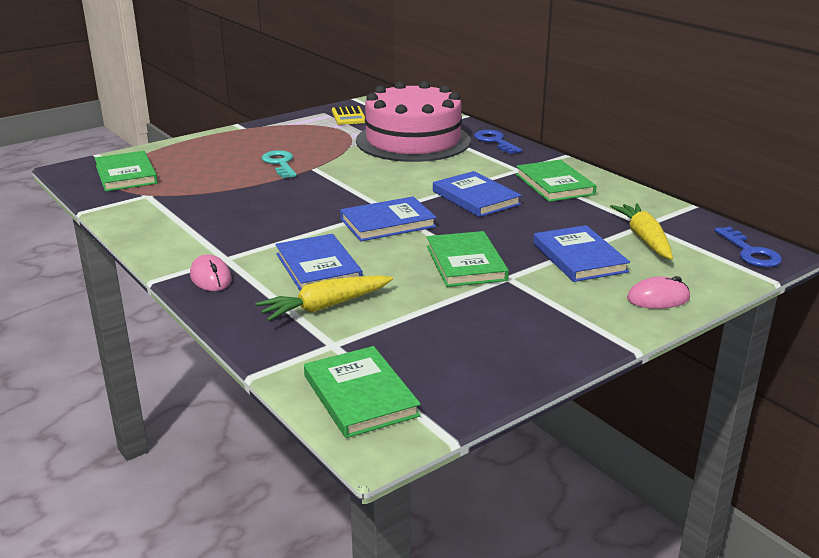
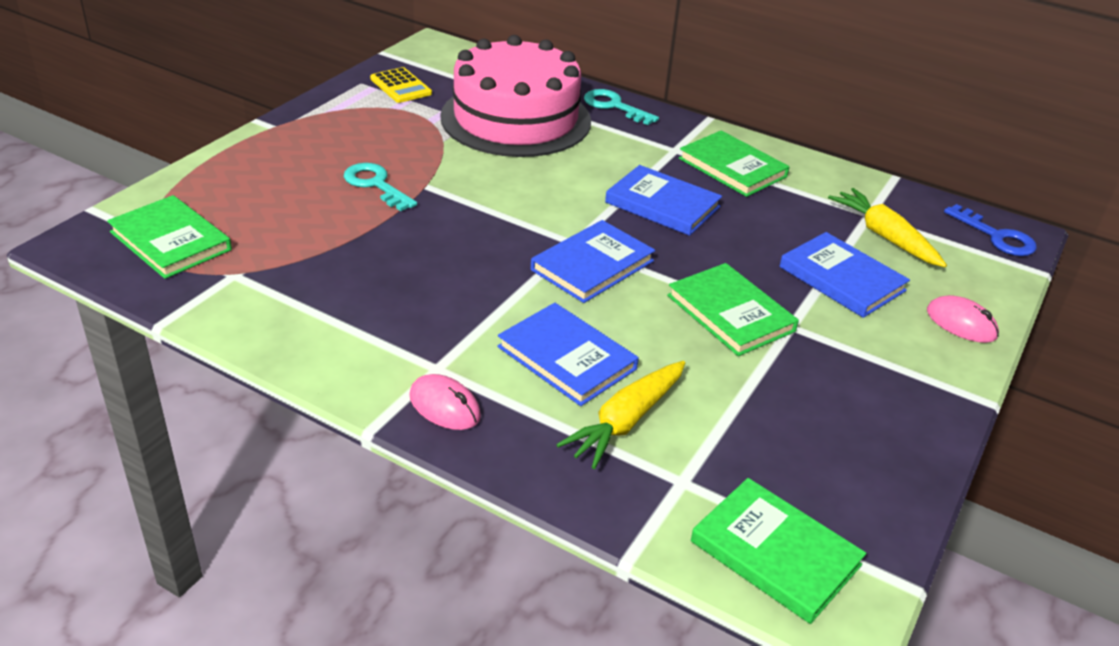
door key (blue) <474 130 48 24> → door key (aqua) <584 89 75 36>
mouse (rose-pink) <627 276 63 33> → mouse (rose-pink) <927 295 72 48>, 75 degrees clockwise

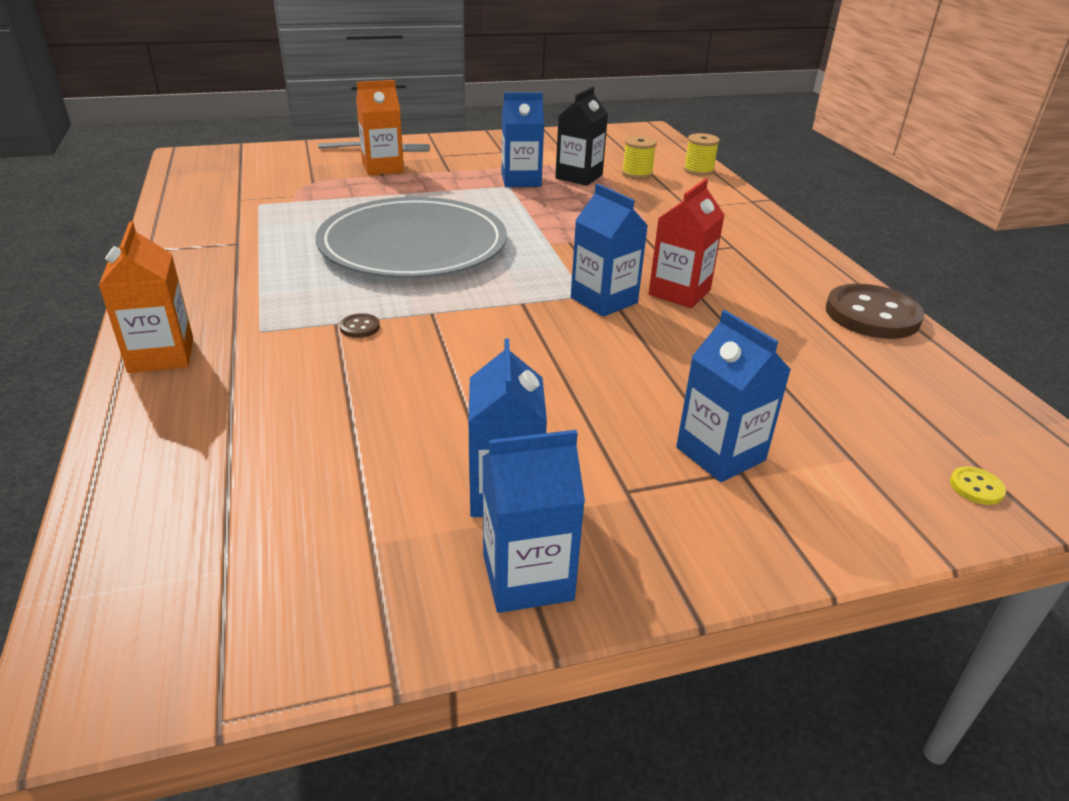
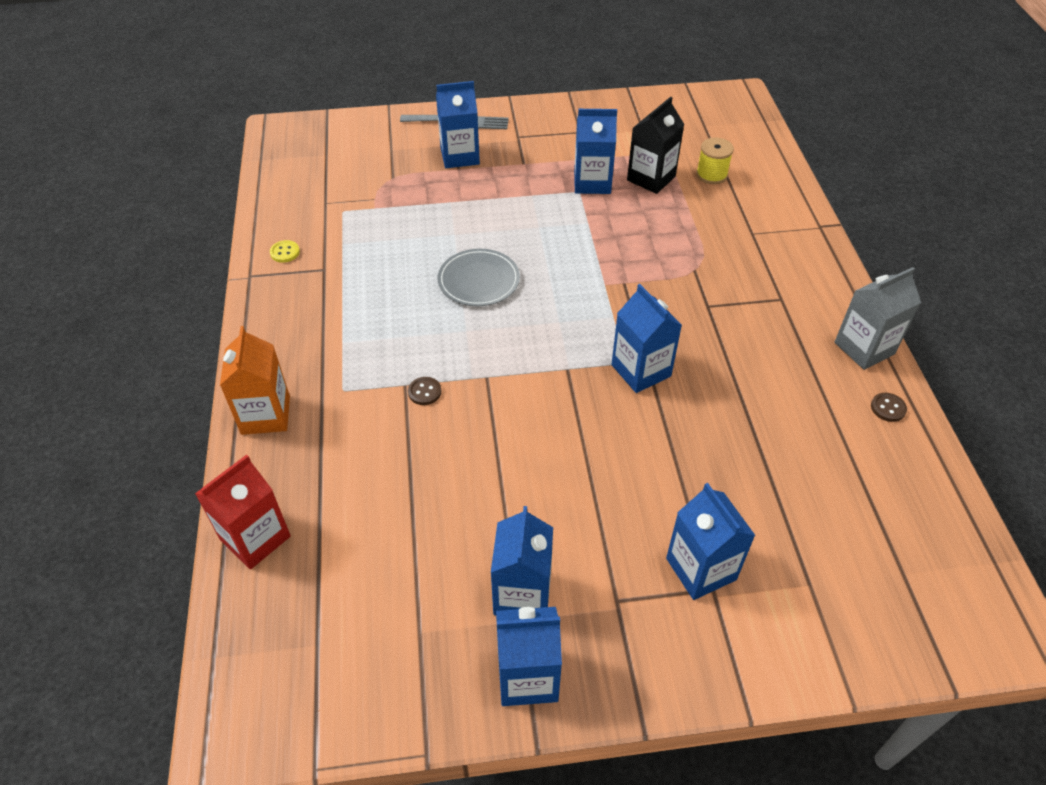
plate (gray) <316 197 191 81> → plate (gray) <438 249 82 57>, x0.48
juice carton (bright orange) <356 80 48 95> → juice carton (blue) <436 81 44 87>
juice carton (red) <648 179 77 129> → juice carton (red) <195 455 96 114>, move
bobbin (golden) <684 133 36 43> → -
shirt button (russet) <826 283 98 56> → shirt button (russet) <871 393 36 29>, x0.40
shirt button (golden) <950 466 56 39> → shirt button (golden) <270 240 30 23>, move
- → juice carton (gray) <834 267 87 103>

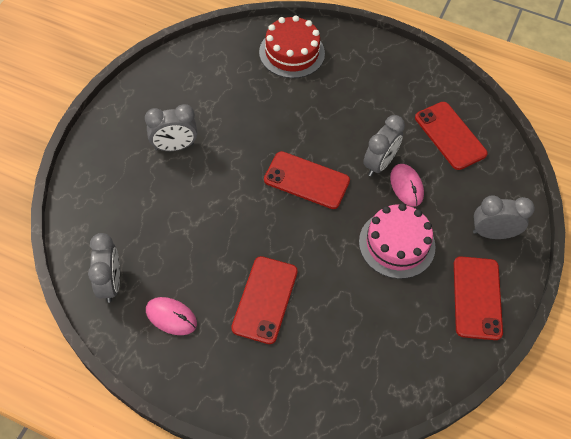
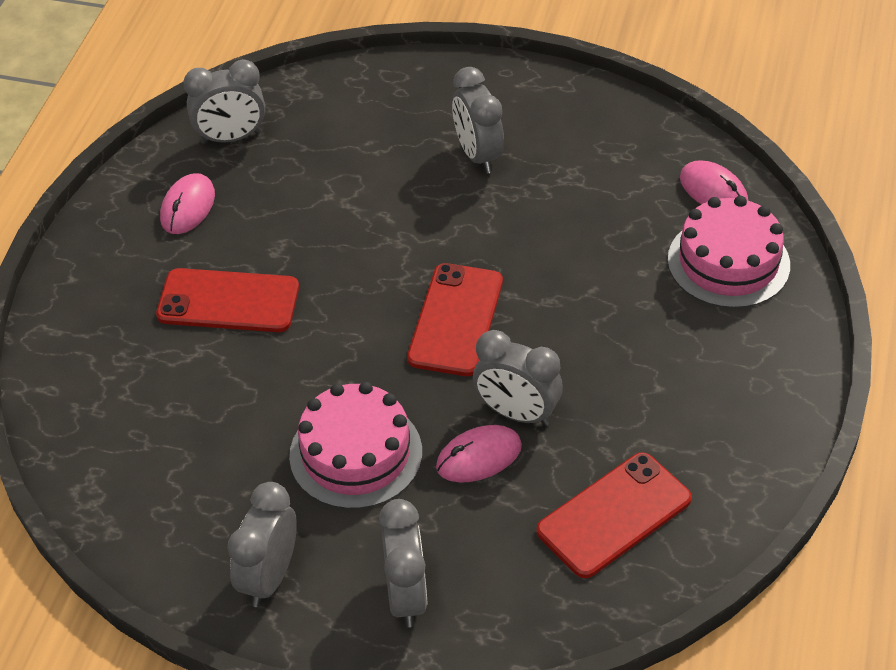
gateau (red) <259 15 66 63> → gateau (rose-pink) <668 196 122 112>
mobile phone (red) <454 256 49 84> → clock (gray) <227 482 70 125>
- → mouse (rose-pink) <680 160 68 44>

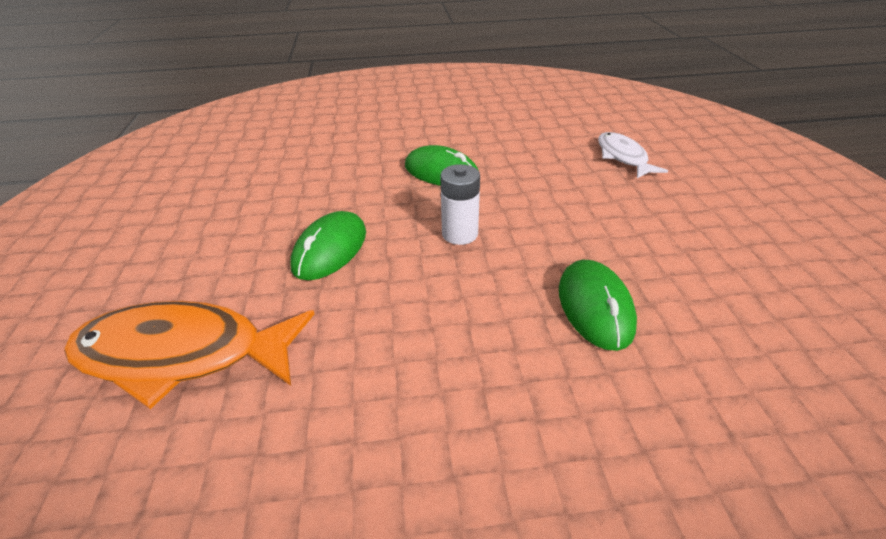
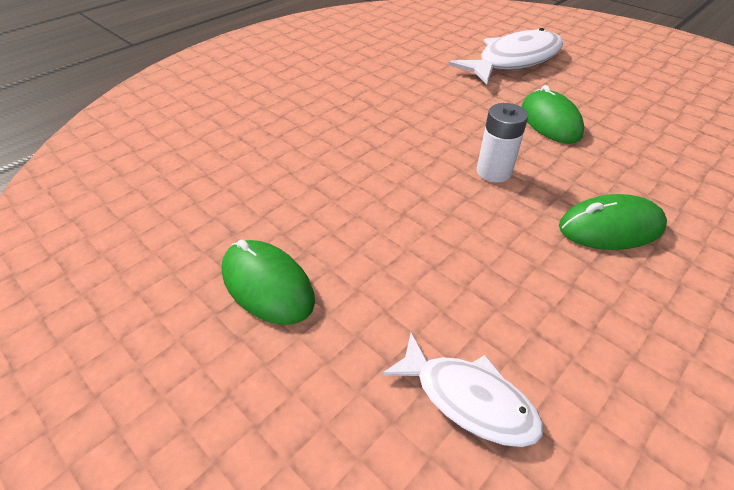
fish (bright orange) <64 301 250 108> → fish (pure white) <449 28 114 57>
mouse (emerald) <559 260 78 91> → mouse (emerald) <221 240 94 85>, move

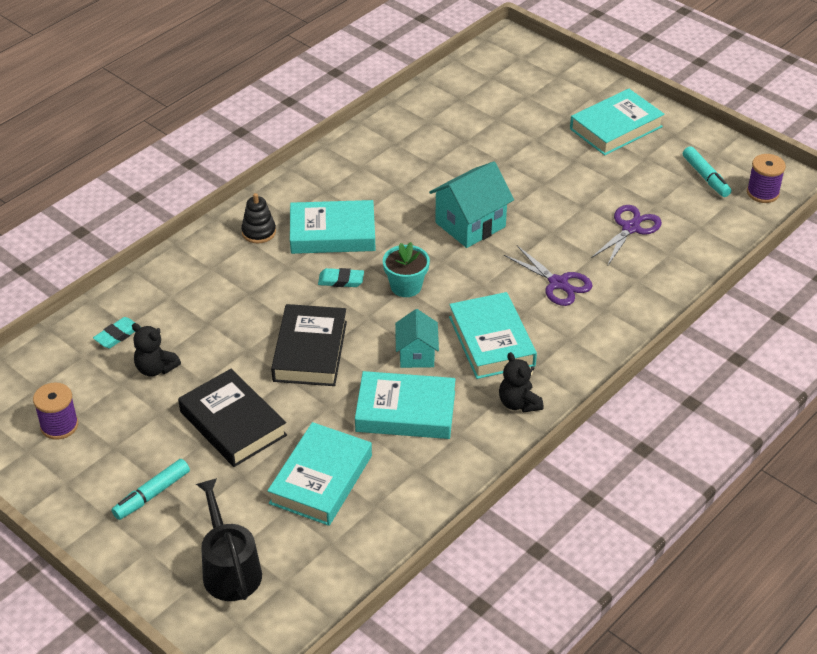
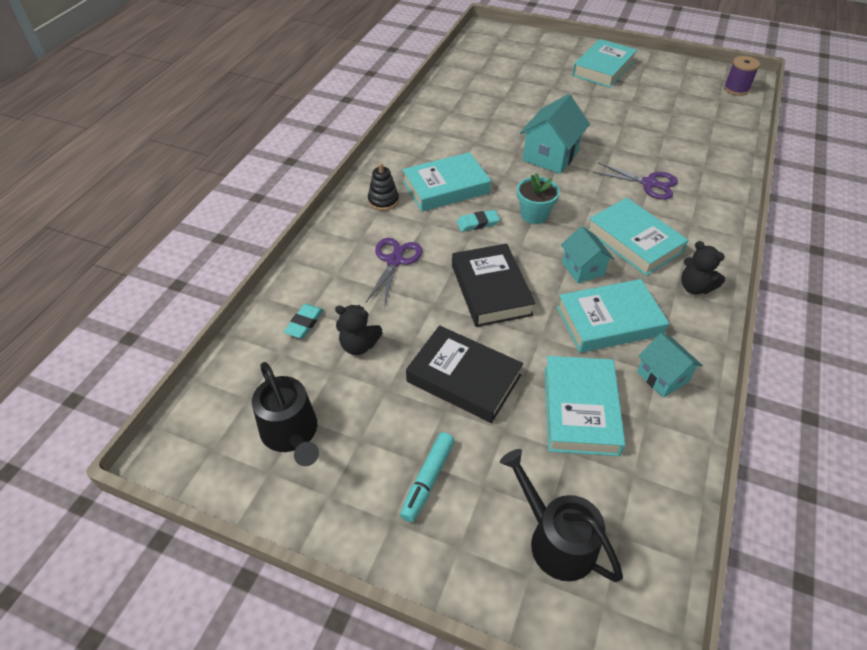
bobbin (royal purple) <33 383 45 57> → sprinkling can (ebony) <252 362 67 104>
shears (royal purple) <591 205 71 60> → shears (royal purple) <366 238 56 69>, move
marker (aqua) <683 146 48 51> → -
- → cottage (aqua) <637 333 66 65>

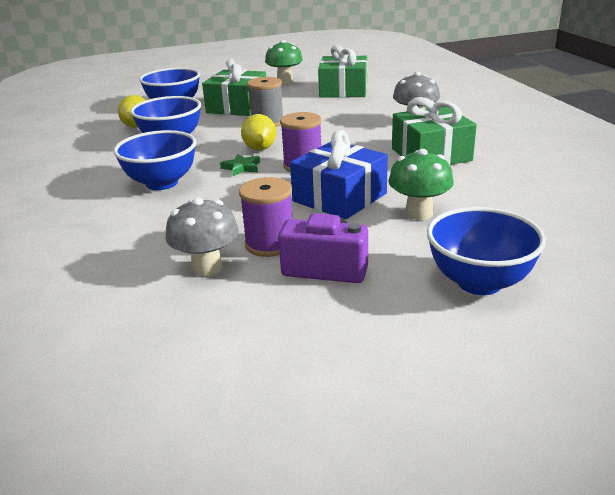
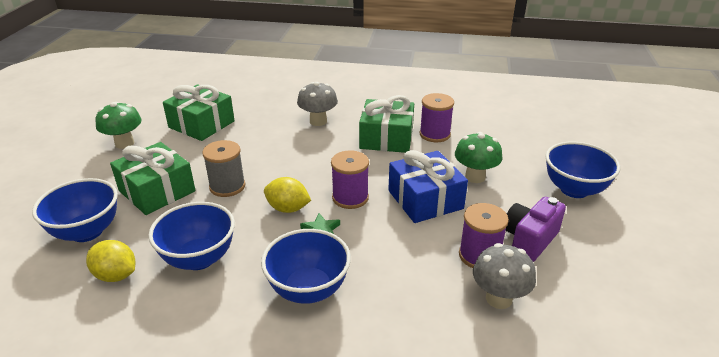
- → bobbin (royal purple) <419 93 35 49>

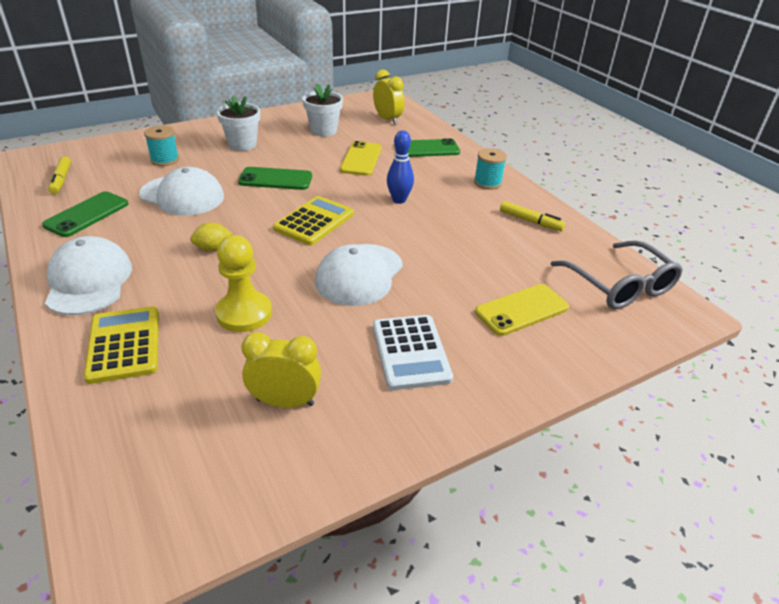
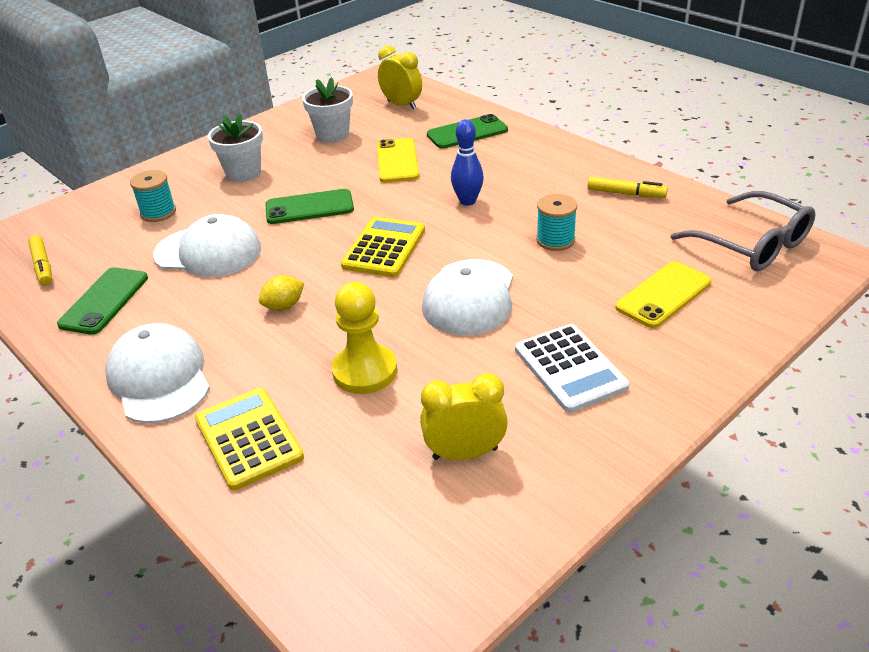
bobbin (aqua) <474 148 33 42> → bobbin (aqua) <536 194 41 57>, move

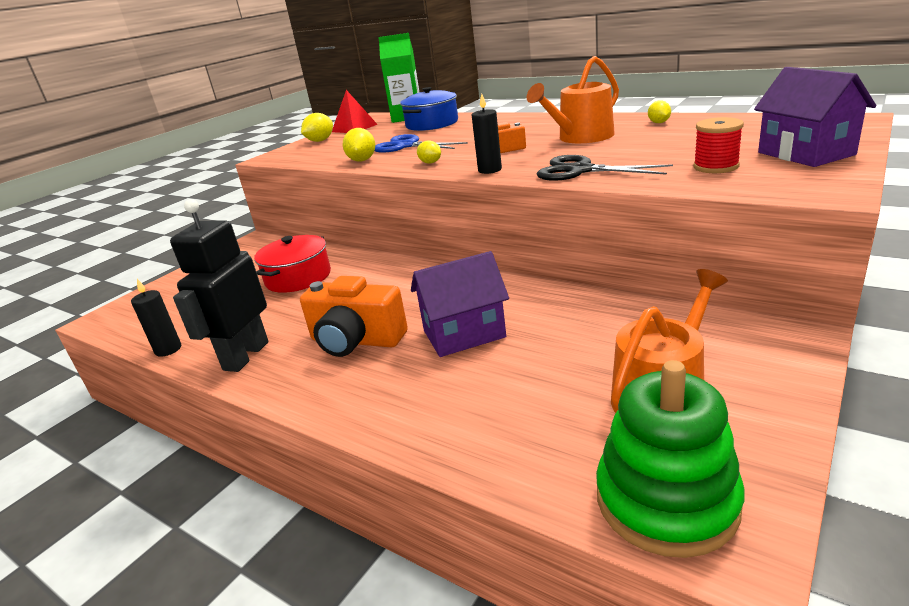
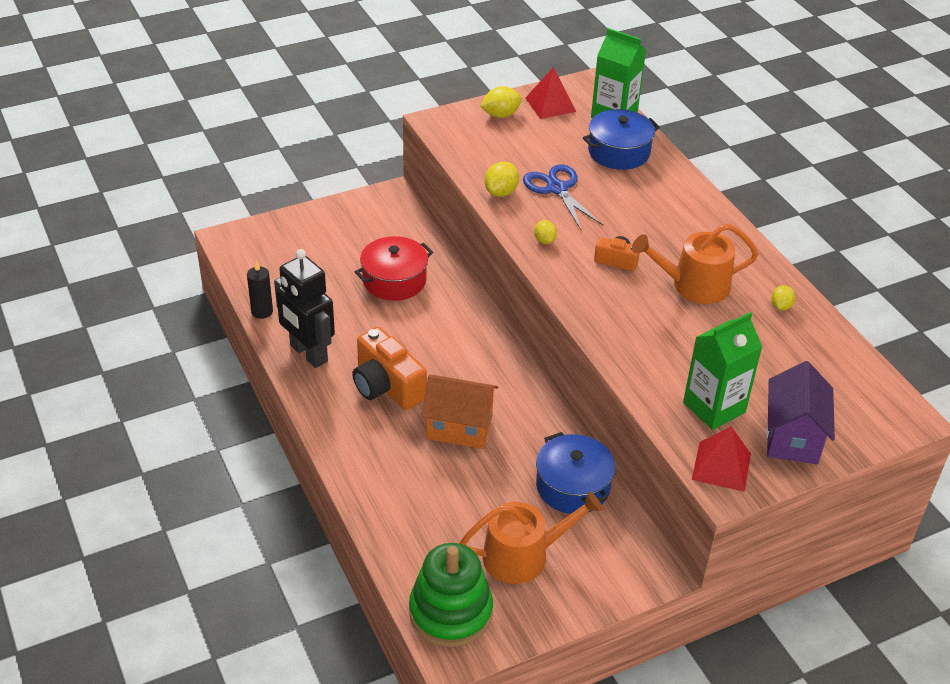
robot figure (ebony) <170 199 99 173> → robot figure (ebony) <274 249 61 119>, 90 degrees counterclockwise
cottage (royal purple) <411 251 98 106> → cottage (bright orange) <421 374 77 75>
pillar candle (ebony) <472 94 30 80> → -
shears (ebony) <537 155 136 26> → -
bobbin (red) <693 117 51 56> → juice carton (emerald) <683 312 79 118>
- → stockpot (blue) <536 432 79 82>
- → solid pyramid (red) <692 427 59 65>

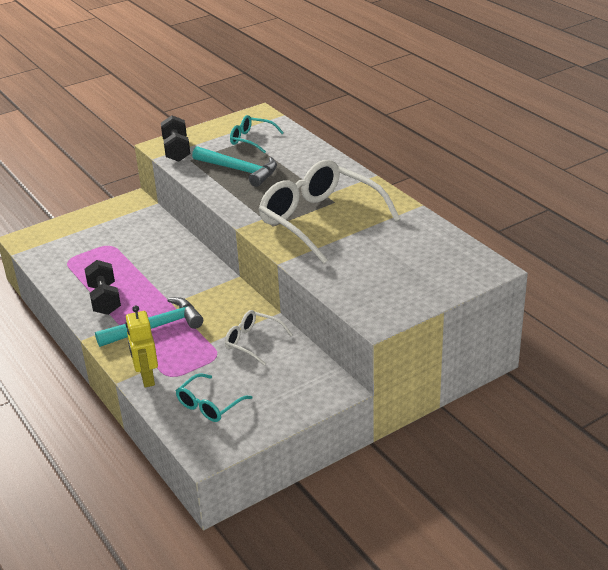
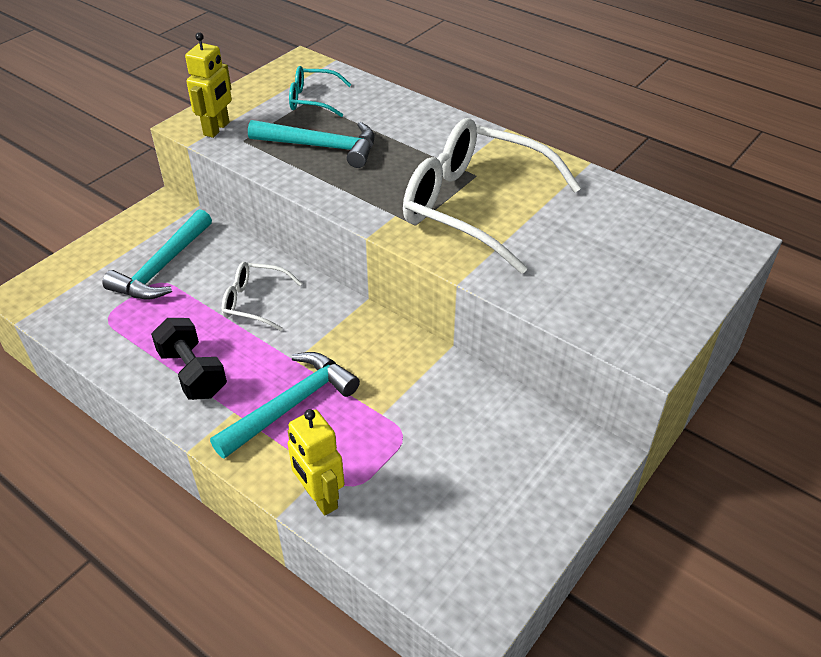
dumbbell (ebony) <161 115 29 47> → robot figure (golden) <185 32 47 106>
eyeglasses (aqua) <176 373 77 49> → -
eyeglasses (pure white) <225 310 68 56> → eyeglasses (pure white) <222 262 80 69>, move
- → carpenter's hammer (aqua) <102 209 110 91>

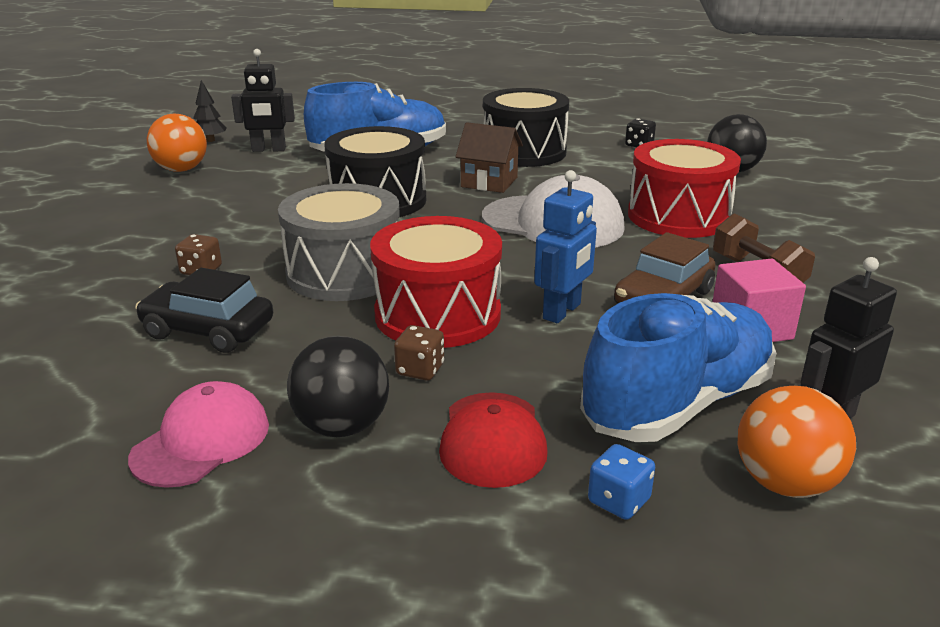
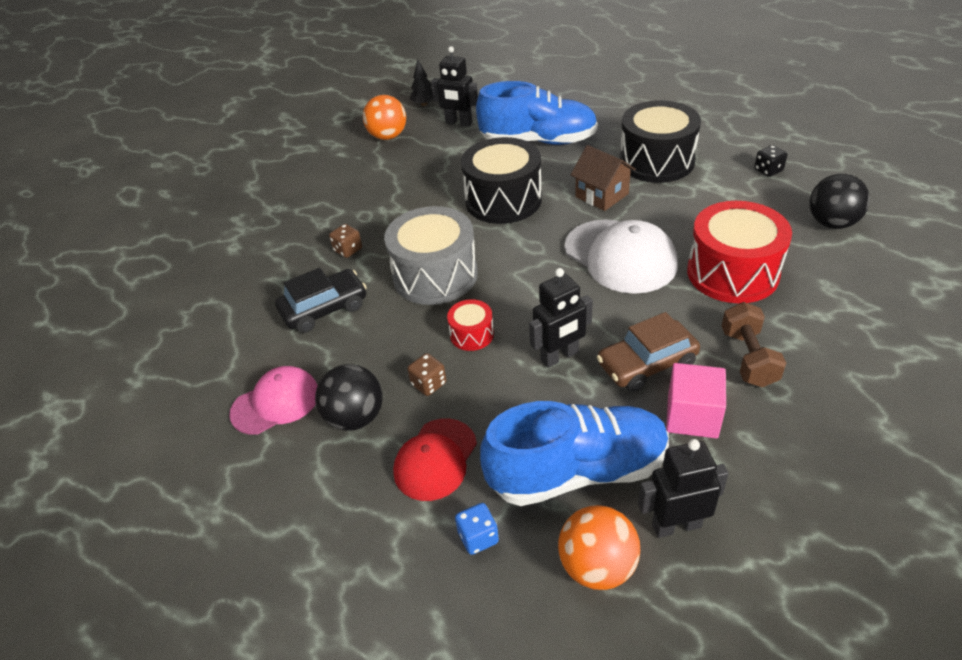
automobile (ebony) <135 268 138 85> → automobile (ebony) <275 268 92 65>, 105 degrees clockwise
toy drum (red) <370 216 132 132> → toy drum (red) <447 299 47 52>, x0.47
robot figure (blue) <534 170 63 153> → robot figure (ebony) <529 268 64 100>

